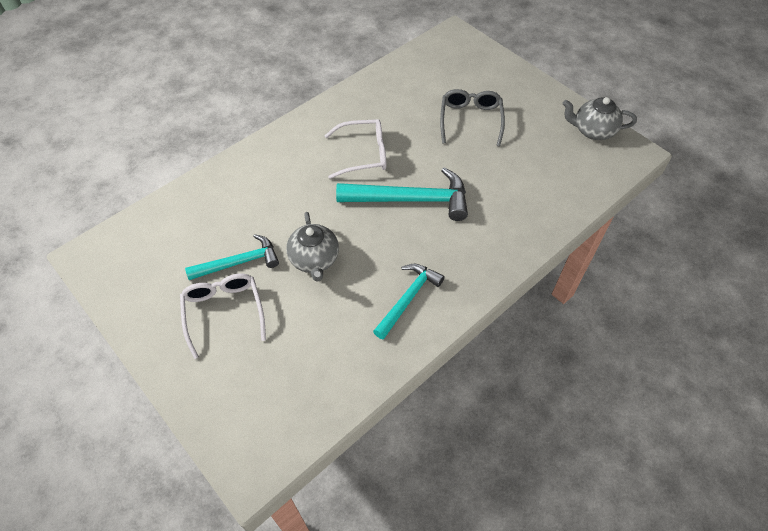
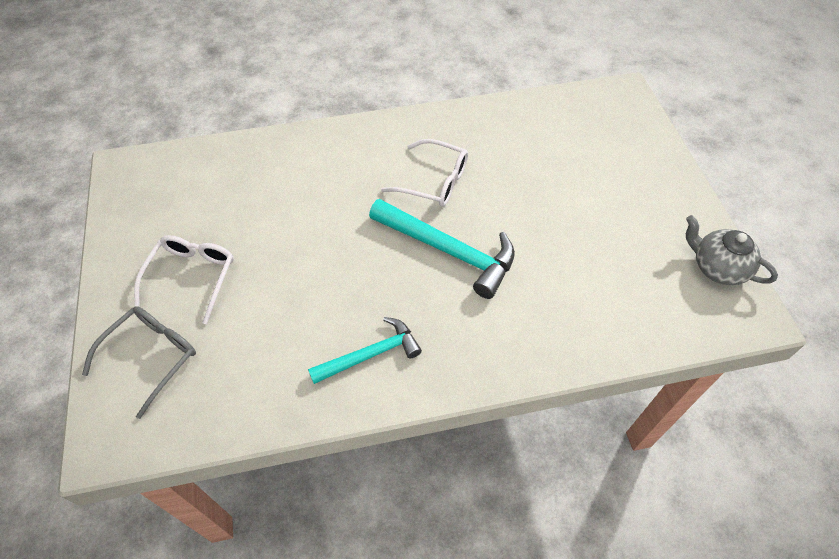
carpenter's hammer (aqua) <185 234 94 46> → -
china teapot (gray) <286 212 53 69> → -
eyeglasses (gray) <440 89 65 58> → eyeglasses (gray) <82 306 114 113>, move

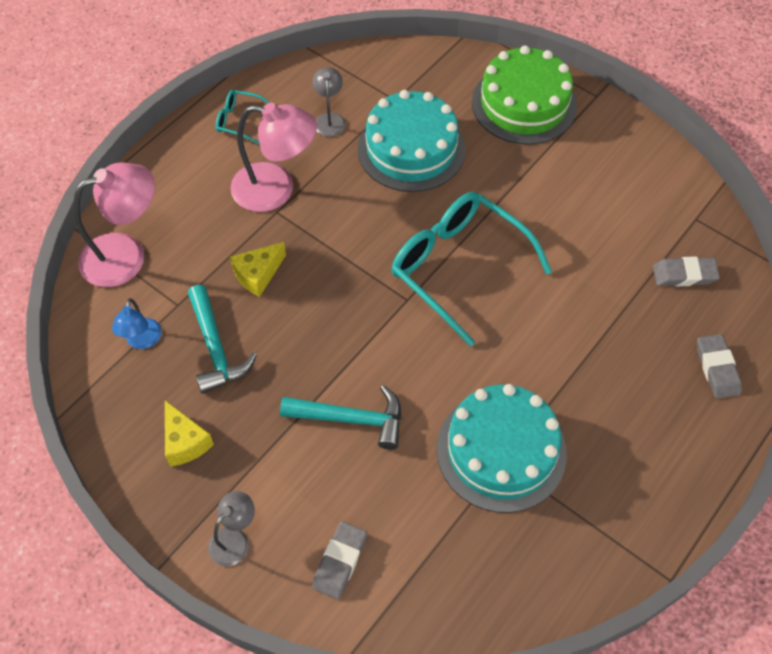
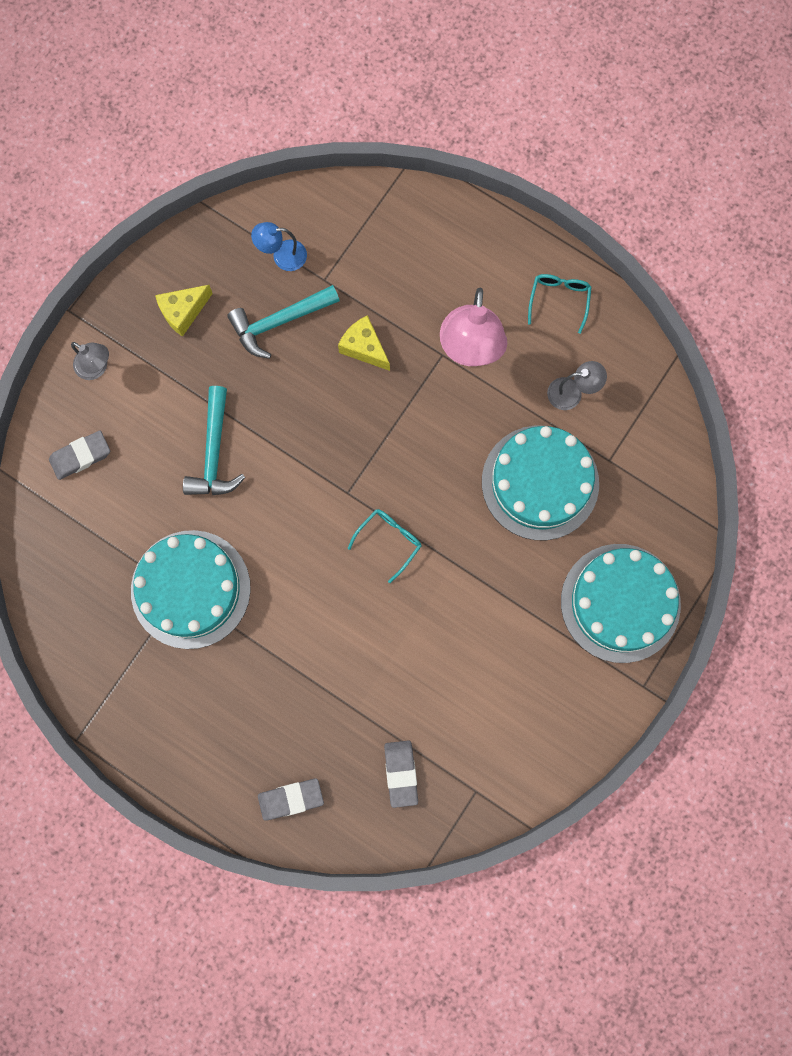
reading lamp (rose-pink) <73 162 82 125> → -
gum eraser (gray) <312 521 55 78> → gum eraser (gray) <49 431 61 49>, 45 degrees counterclockwise
eyeglasses (aqua) <392 192 160 155> → eyeglasses (aqua) <348 509 73 74>, x0.45
gateau (emerald) <472 45 105 100> → gateau (aqua) <561 544 120 119>

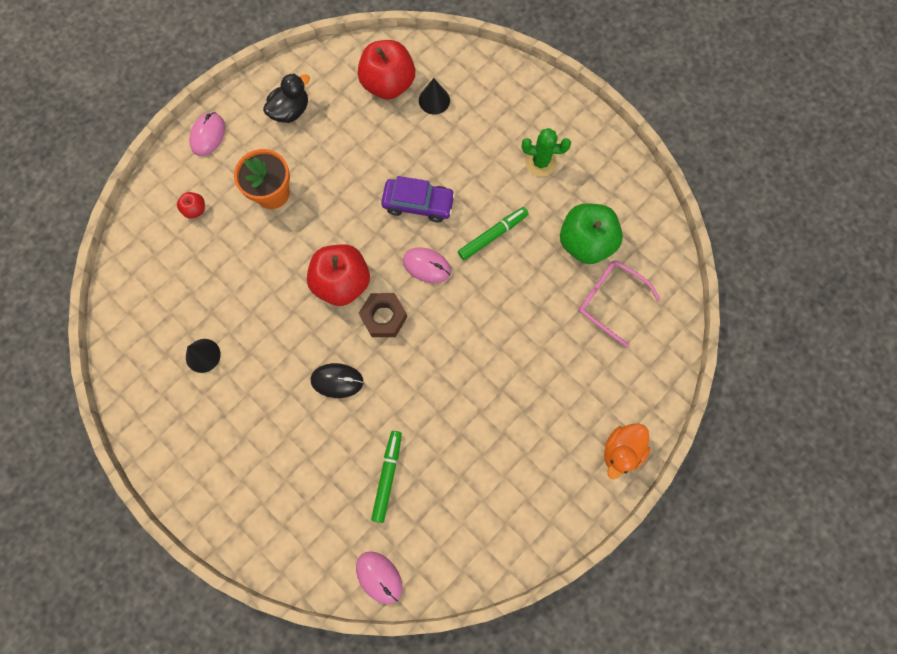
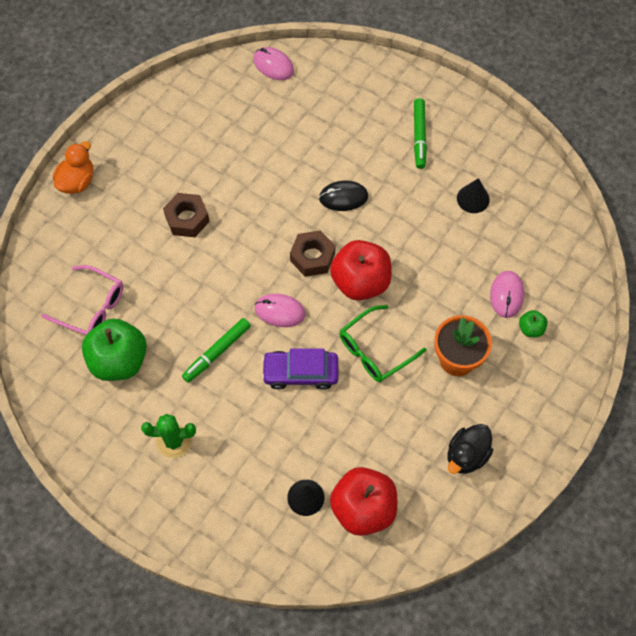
apple fruit (red) <177 192 28 27> → apple fruit (emerald) <519 310 29 27>
mouse (rose-pink) <189 112 36 44> → mouse (rose-pink) <490 271 34 47>, move
marker (emerald) <371 431 31 92> → marker (emerald) <414 98 13 71>, move
- → nut (russet) <163 193 47 44>
- → eyeglasses (emerald) <340 305 86 77>

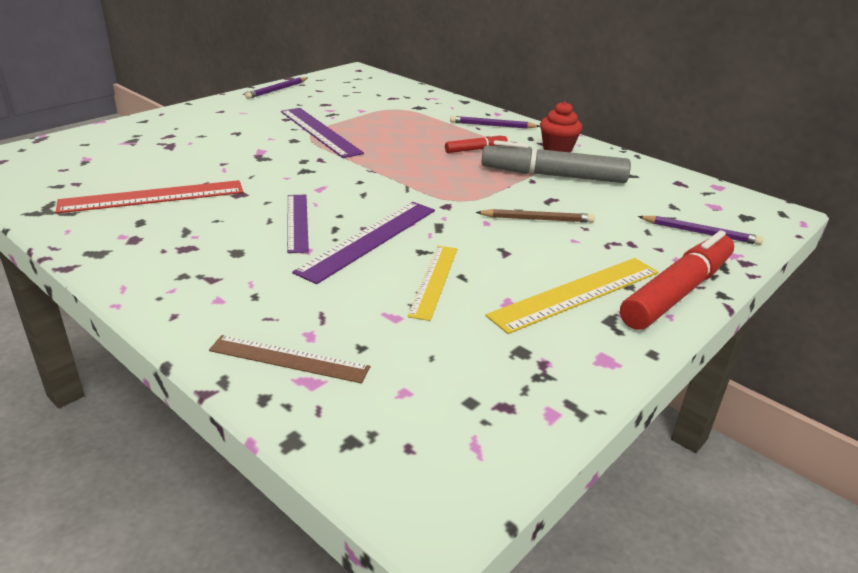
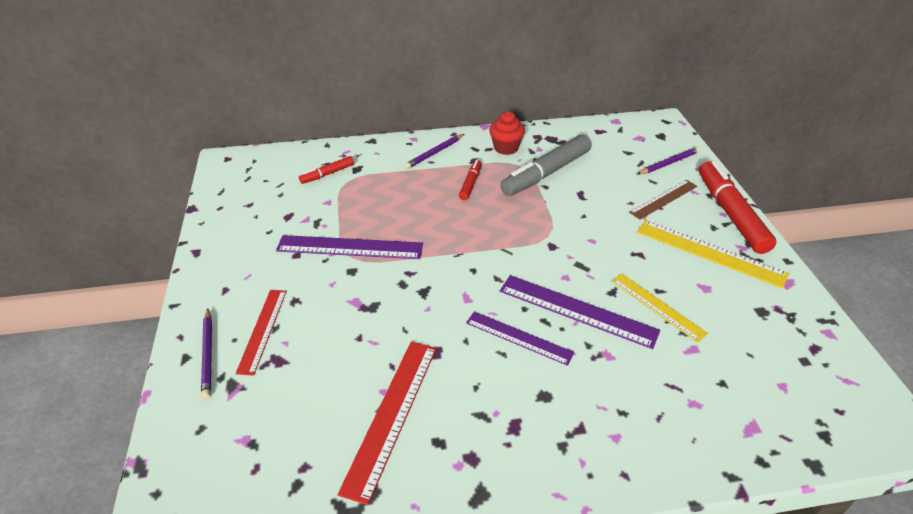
measuring stick (russet) <209 335 161 48> → measuring stick (russet) <629 180 68 39>, move
pencil (royal purple) <245 77 63 22> → pencil (royal purple) <201 309 11 90>, move
measuring stick (royal purple) <292 202 143 82> → measuring stick (royal purple) <500 275 160 74>, 45 degrees counterclockwise
pencil (russet) <476 209 119 14> → -
measuring stick (golden) <486 258 172 76> → measuring stick (golden) <637 220 152 68>, 60 degrees counterclockwise
- → measuring stick (red) <236 290 51 86>
- → marker (red) <299 156 55 28>

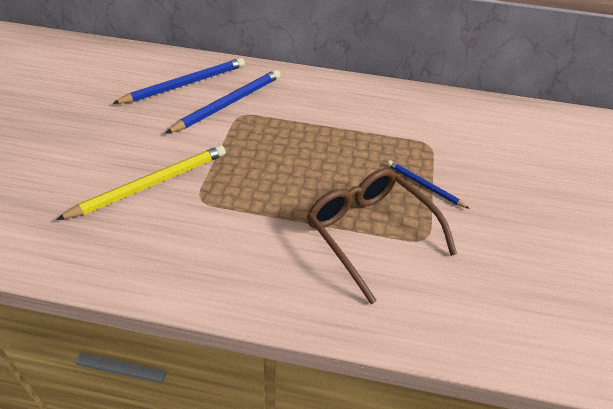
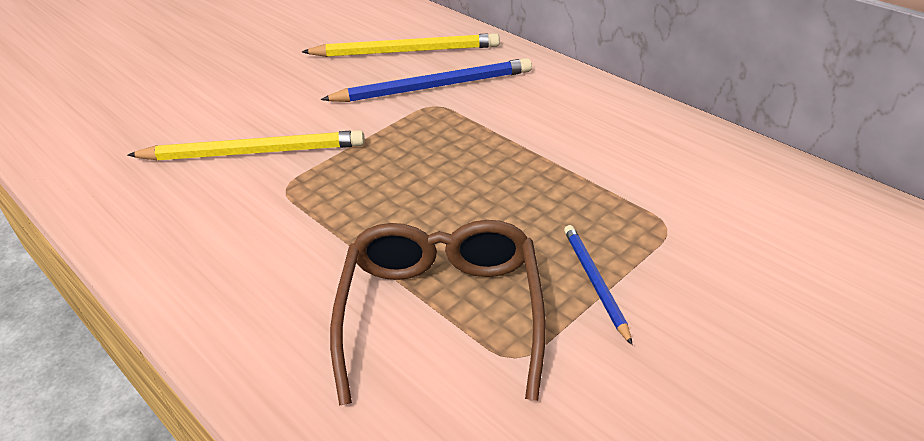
pencil (blue) <112 58 133 46> → pencil (golden) <302 33 198 24>

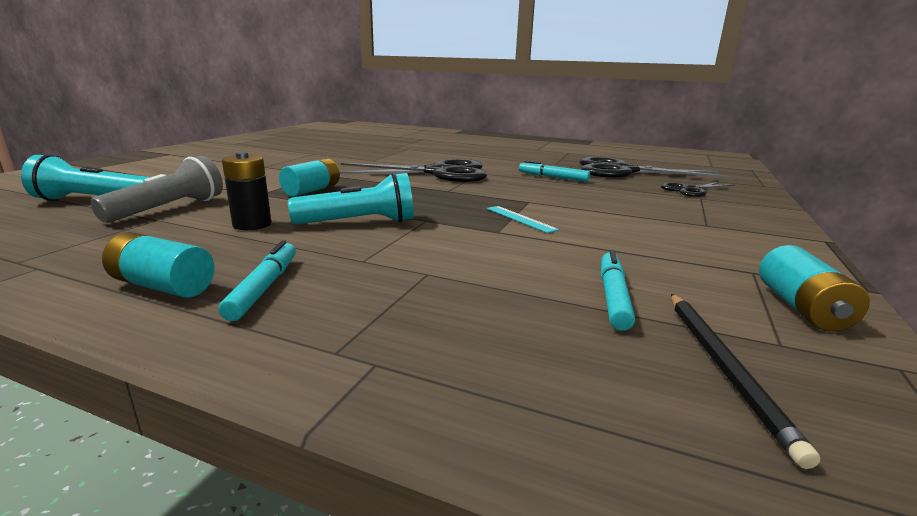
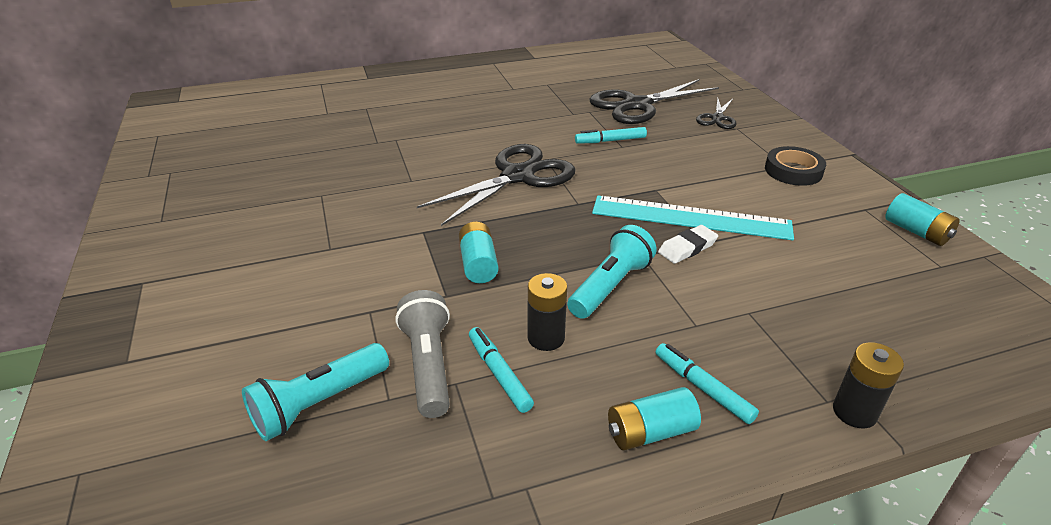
measuring stick (aqua) <487 206 72 27> → measuring stick (aqua) <592 195 202 46>, x2.43
marker (aqua) <601 250 34 81> → marker (aqua) <469 327 65 86>, move
pencil (ebony) <671 294 149 175> → -
- → gum eraser (pure white) <658 225 60 39>
- → roll of tape (ebony) <765 146 61 40>
- → AA battery (ebony) <833 342 71 87>

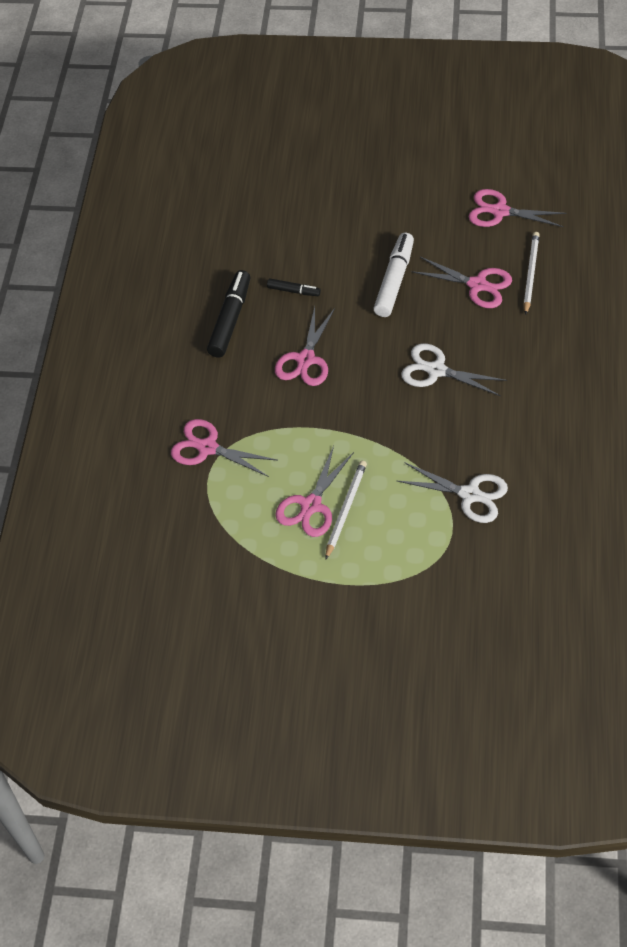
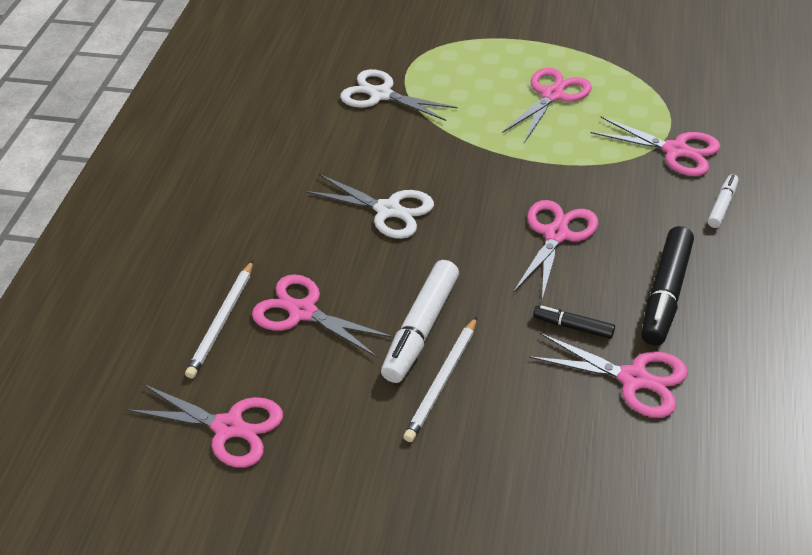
pencil (pure white) <325 461 42 99> → pencil (pure white) <403 317 74 125>, move
- → shears (rose-pink) <529 333 159 85>
- → marker (pure white) <708 174 31 54>

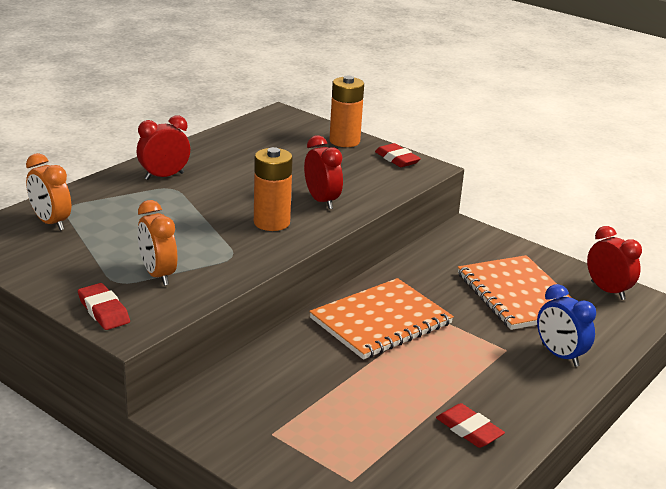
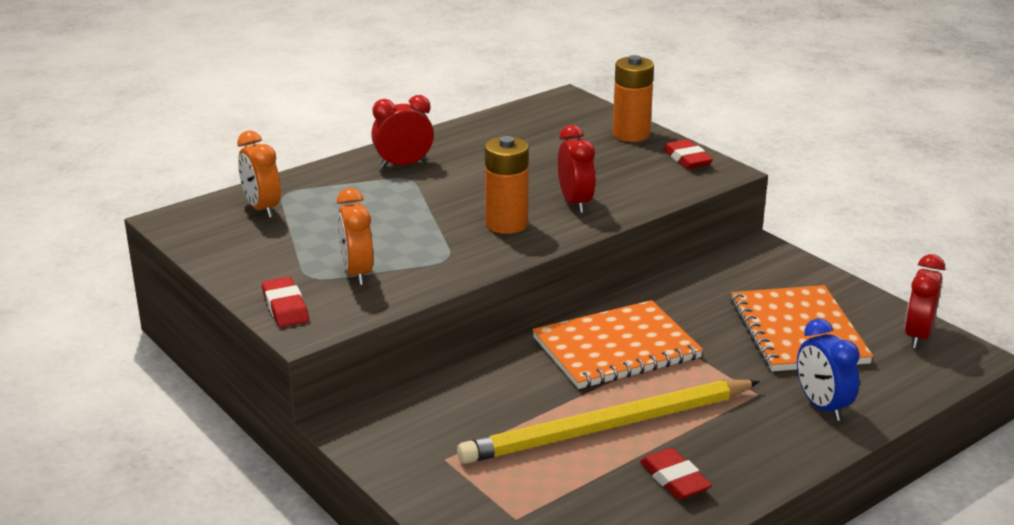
clock (red) <587 226 55 74> → clock (red) <905 254 40 94>, 135 degrees counterclockwise
- → pencil (golden) <457 380 303 84>

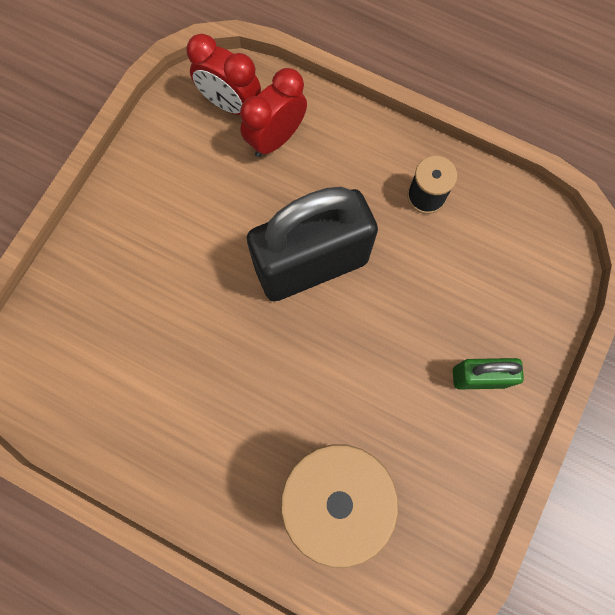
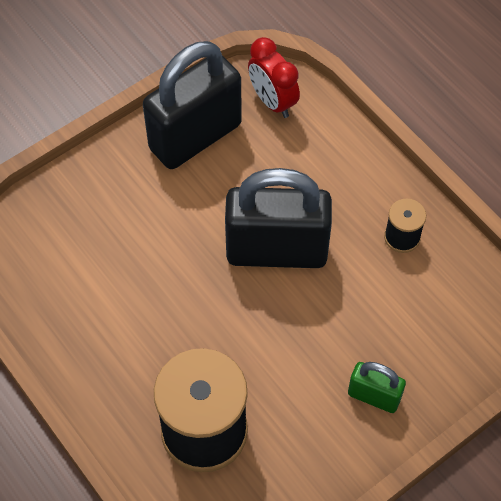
clock (red) <240 68 67 89> → -
- → padlock (ebony) <143 41 99 128>

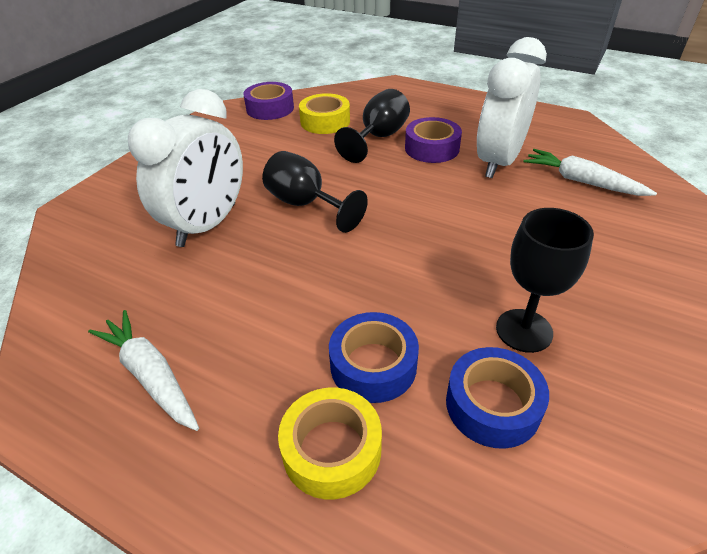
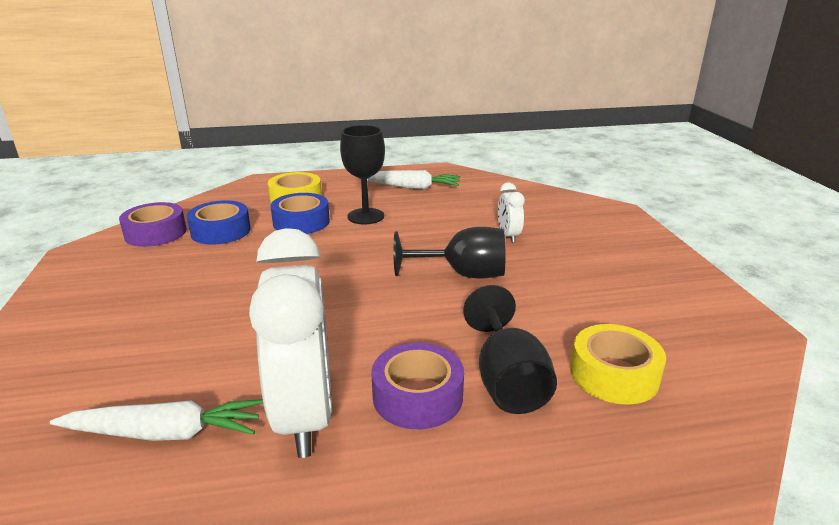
clock (pure white) <128 89 115 158> → clock (pure white) <498 183 27 60>, x0.45
roll of tape (royal purple) <243 82 51 38> → roll of tape (royal purple) <119 202 68 45>, move
goblet (ebony) <496 208 98 145> → goblet (ebony) <340 125 45 99>, move

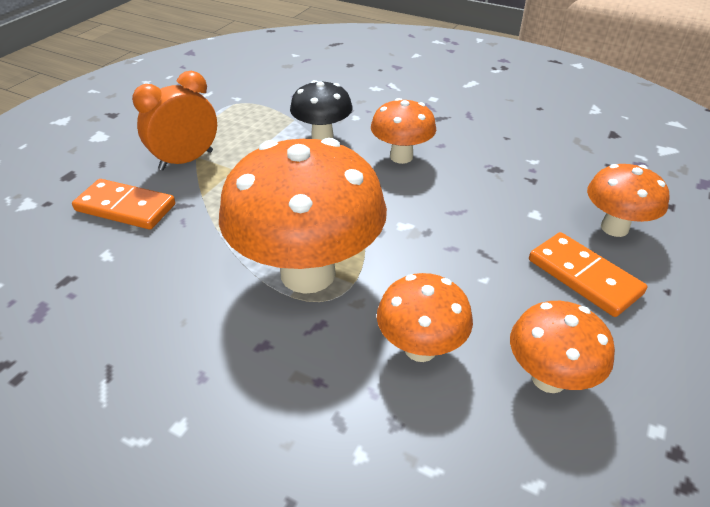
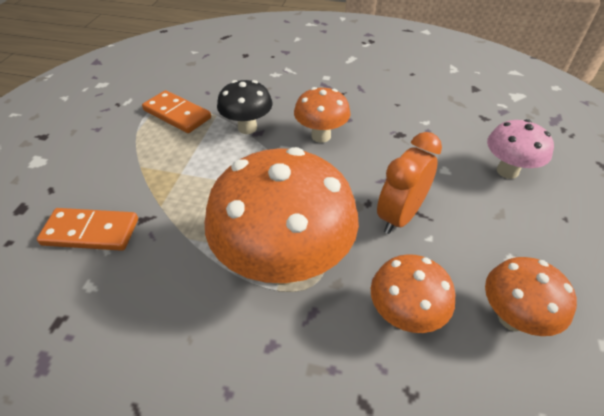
clock (bright orange) <132 71 85 99> → clock (bright orange) <377 132 65 102>, move
domino tile (bright orange) <529 232 119 85> → domino tile (bright orange) <142 90 69 43>, move
toadstool (bright orange) <587 164 82 73> → toadstool (rose-pink) <487 119 67 60>

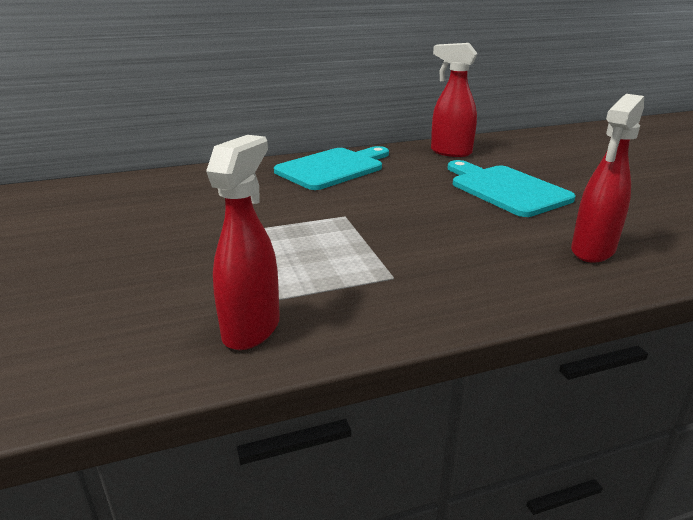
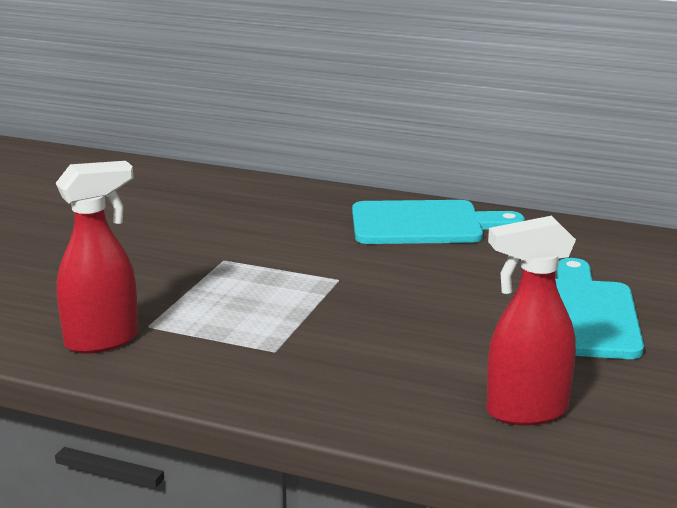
spray bottle (red) <431 43 47 114> → -

